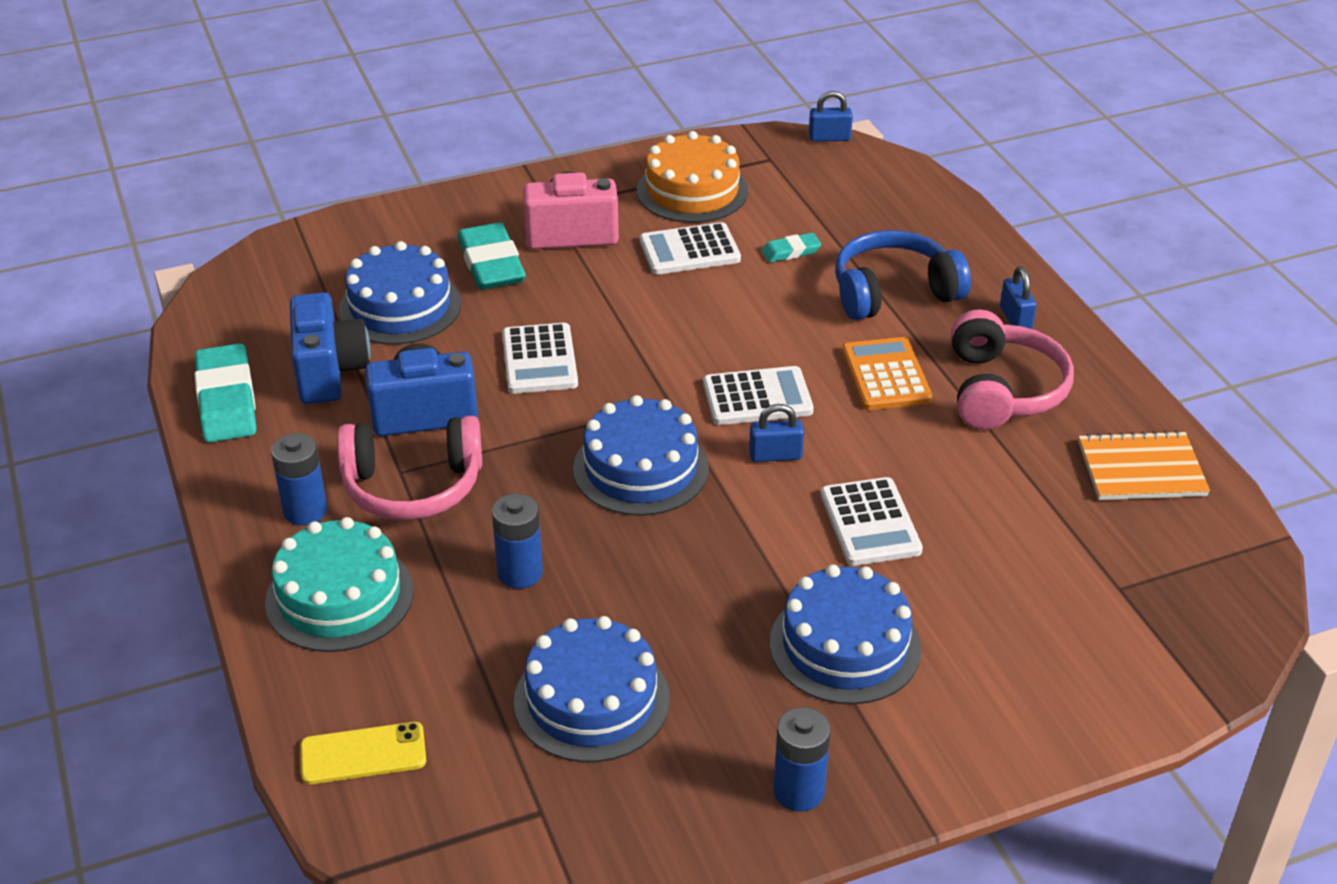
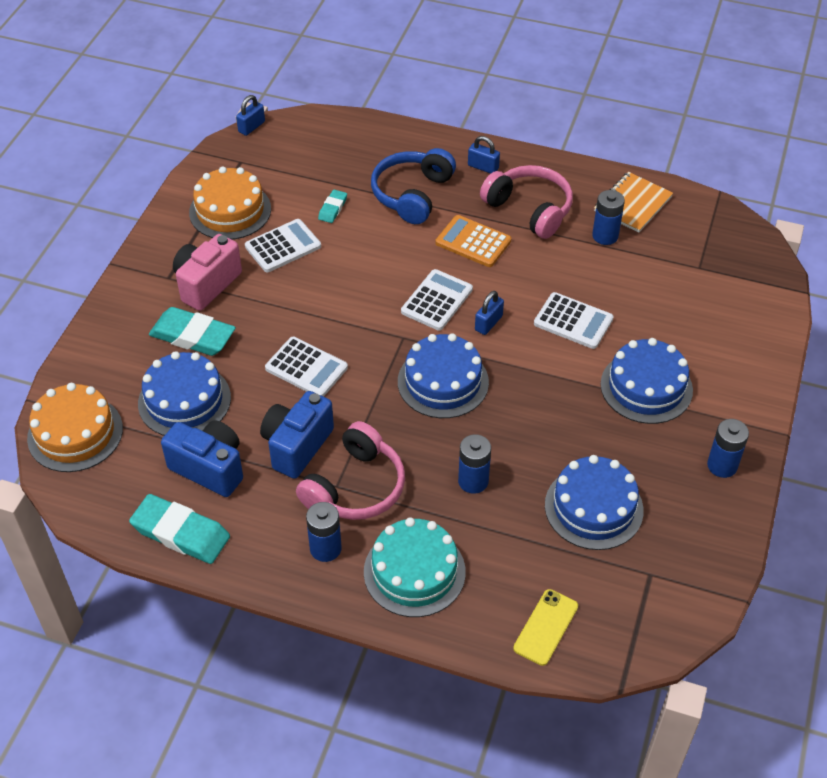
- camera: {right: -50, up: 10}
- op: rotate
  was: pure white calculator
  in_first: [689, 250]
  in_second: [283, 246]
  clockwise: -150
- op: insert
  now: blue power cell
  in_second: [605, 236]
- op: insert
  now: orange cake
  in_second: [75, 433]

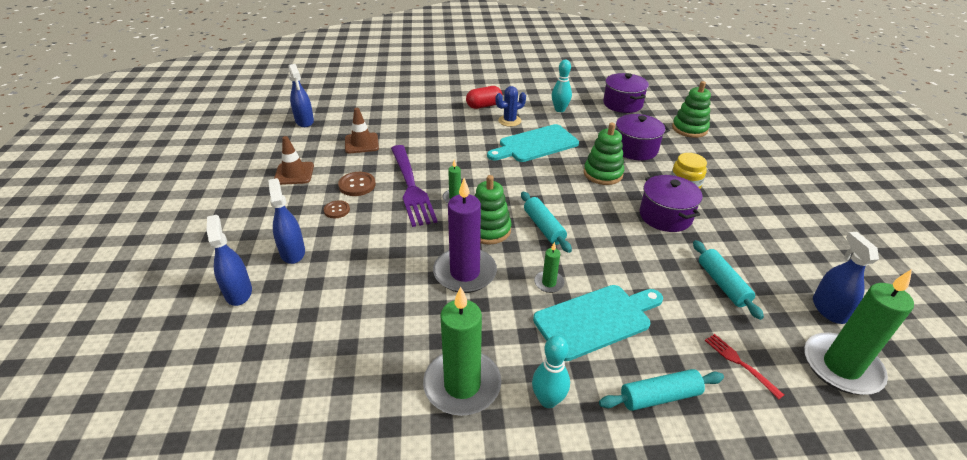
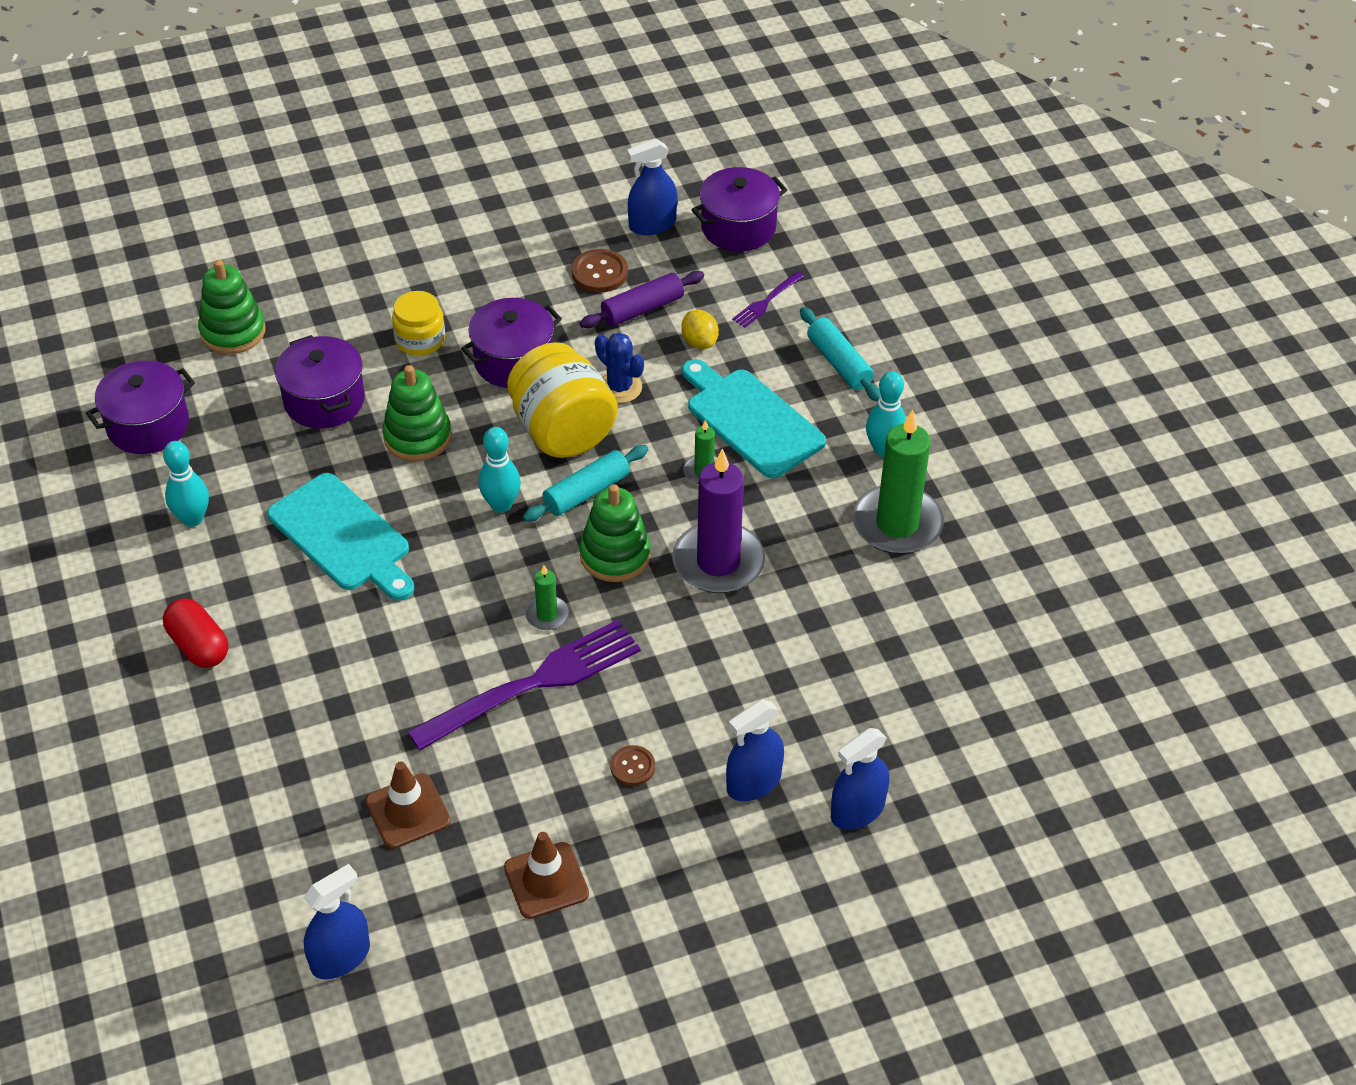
- camera: {right: -105, up: 10}
- op: move
  was: blue cactus
  in_first: [509, 121]
  in_second: [619, 387]
- op: move
  was: dark brown sewing button
  in_first: [357, 185]
  in_second: [599, 273]
- op: recolor
  was: teal dough roller
  now: purple dough roller
  in_first: [722, 284]
  in_second: [642, 309]
- op: replace
  was: leaf-green wax candle
  now: purple stockpot
  in_first: [841, 366]
  in_second: [738, 227]
- op: recolor
  was: scarlet fork
  now: purple fork
  in_first: [740, 363]
  in_second: [767, 301]
- op: insert
  now: bright yellow lemon
  in_second: [699, 342]
- op: insert
  now: bright yellow preserve jar
  in_second: [562, 431]
- op: insert
  now: teal skittle
  in_second: [501, 505]

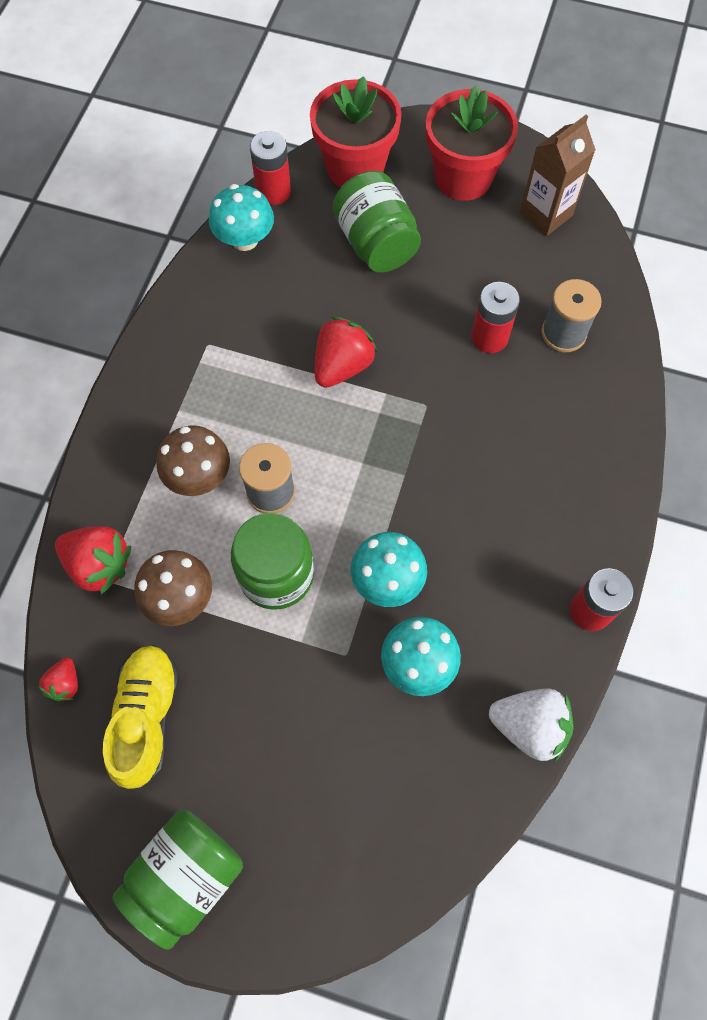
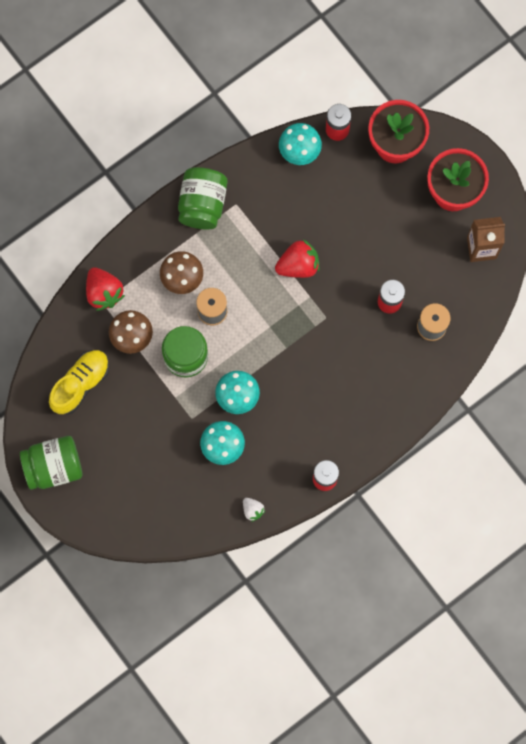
- camera: {right: 35, up: 10}
- op: move
  was: leaf-green preserve jar
  in_first: [376, 243]
  in_second: [202, 204]
- op: delete
  was: scarlet toy strawberry
  in_first: [65, 684]
- op: resize
  was: pure white toy strawberry
  in_first: [529, 726]
  in_second: [252, 510]
  ratio: 0.54

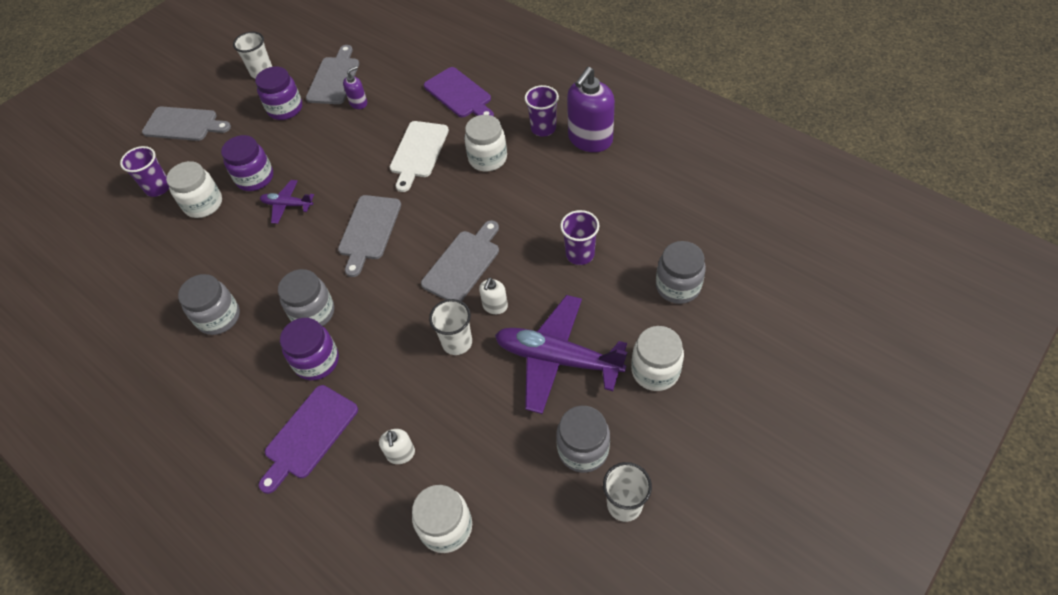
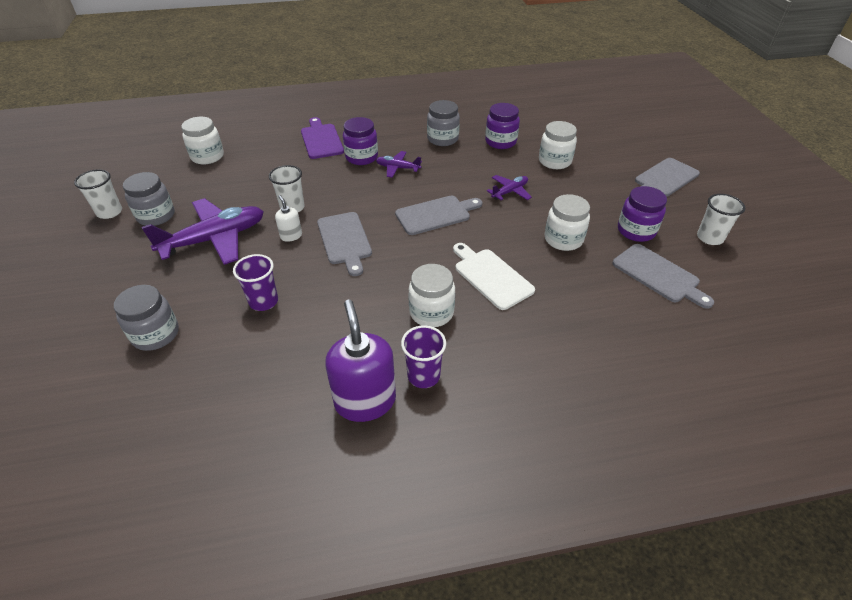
- camera: {right: 125, up: -10}
- op: delete
  was: purple soap pump
  in_first: [358, 103]
- op: delete
  was: purple bread board
  in_first: [459, 94]
- op: move
  was: purple preserve jar
  in_first: [255, 178]
  in_second: [500, 142]
- op: delete
  was: purple tumbler
  in_first: [158, 188]
- op: rotate
  was: ash-grey bread board
  in_first: [369, 230]
  in_second: [436, 215]
  clockwise: 105
- op: replace
  was: ash-grey preserve jar
  now: purple aeroplane
  in_first: [313, 313]
  in_second: [397, 168]
- op: move
  was: pure white preserve jar
  in_first: [655, 371]
  in_second: [563, 239]
- op: delete
  was: pure white soap pump
  in_first: [401, 454]

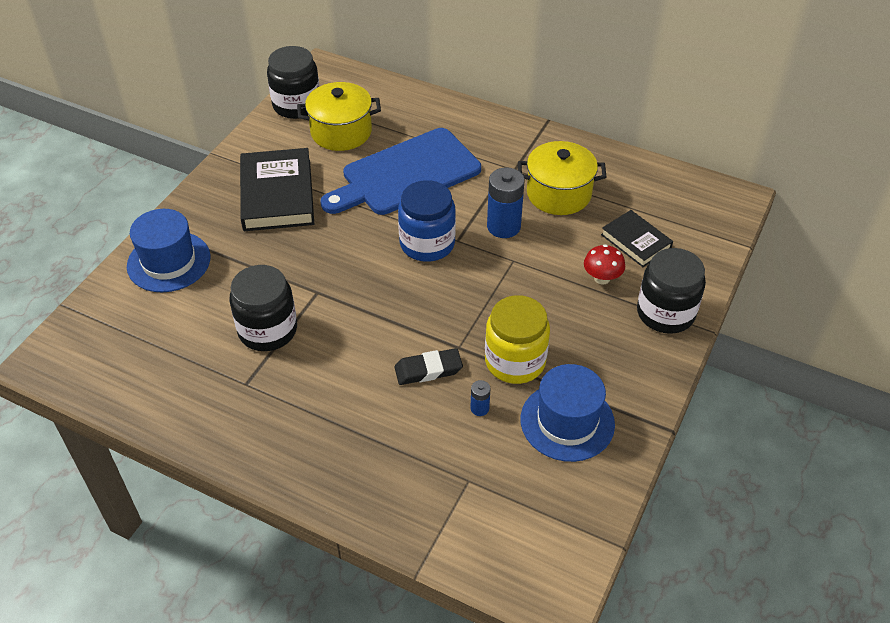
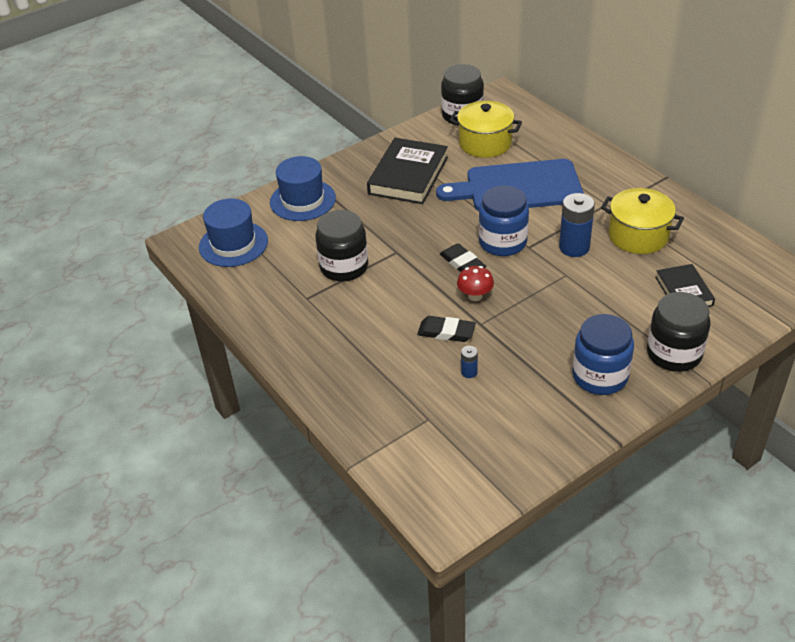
- camera: {right: 30, up: -5}
- op: move
  was: scarlet toadstool
  in_first: [602, 278]
  in_second: [475, 296]
- op: delete
  was: bright yellow preserve jar
  in_first: [515, 361]
- op: move
  was: blue top hat
  in_first: [567, 421]
  in_second: [233, 244]
- op: insert
  now: jet-black gum eraser
  in_second: [462, 263]
- op: insert
  now: blue preserve jar
  in_second: [600, 376]

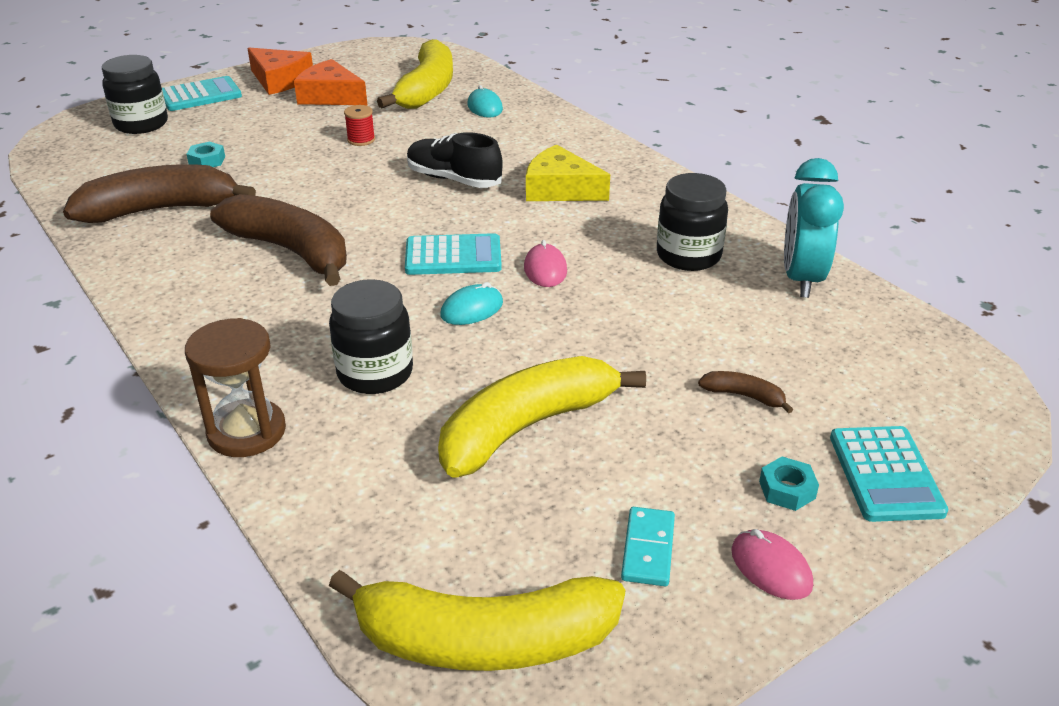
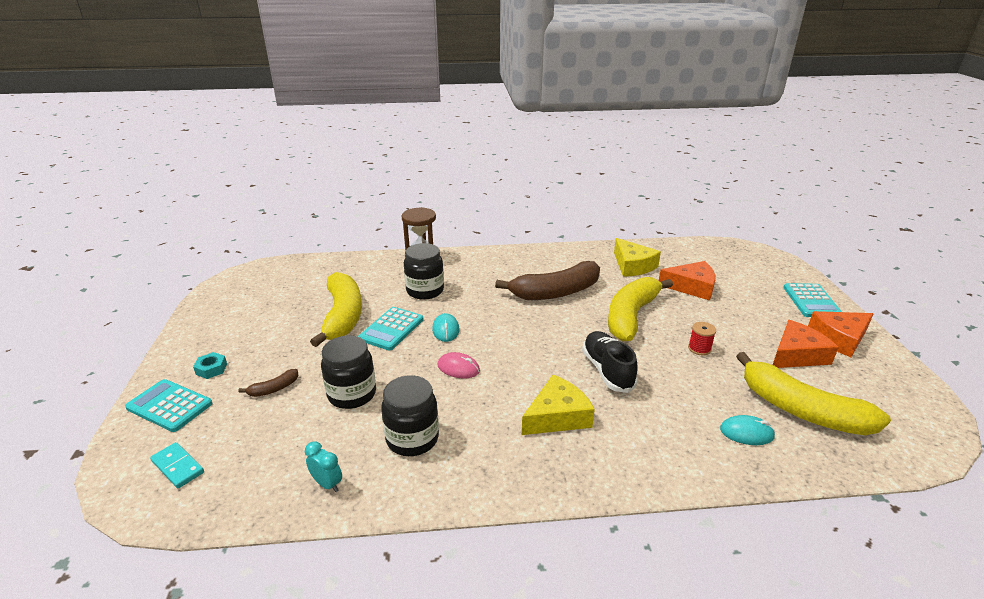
- camera: {right: 120, up: -5}
- op: move
  was: jet-black preserve jar
  in_first: [141, 124]
  in_second: [352, 394]
- op: rotate
  was: jet-black lace-up shoe
  in_first: [454, 179]
  in_second: [607, 370]
  clockwise: -75
- op: replace
  was: teal hexagon nut
  now: orange cheese
  in_first: [207, 161]
  in_second: [691, 287]
- op: resize
  was: teal alarm clock
  in_first: [801, 279]
  in_second: [327, 484]
  ratio: 0.49
- op: replace
  was: dark brown toy banana
  now: bright yellow cheese
  in_first: [160, 210]
  in_second: [632, 266]
- op: move
  was: teal calculator
  in_first: [453, 256]
  in_second: [391, 329]
- op: move
  was: teal domino piece
  in_first: [648, 549]
  in_second: [177, 467]
- op: delete
  was: rose-pink PC mouse
  in_first: [771, 568]
- op: move
  was: bright yellow toy banana
  in_first: [484, 641]
  in_second: [631, 316]

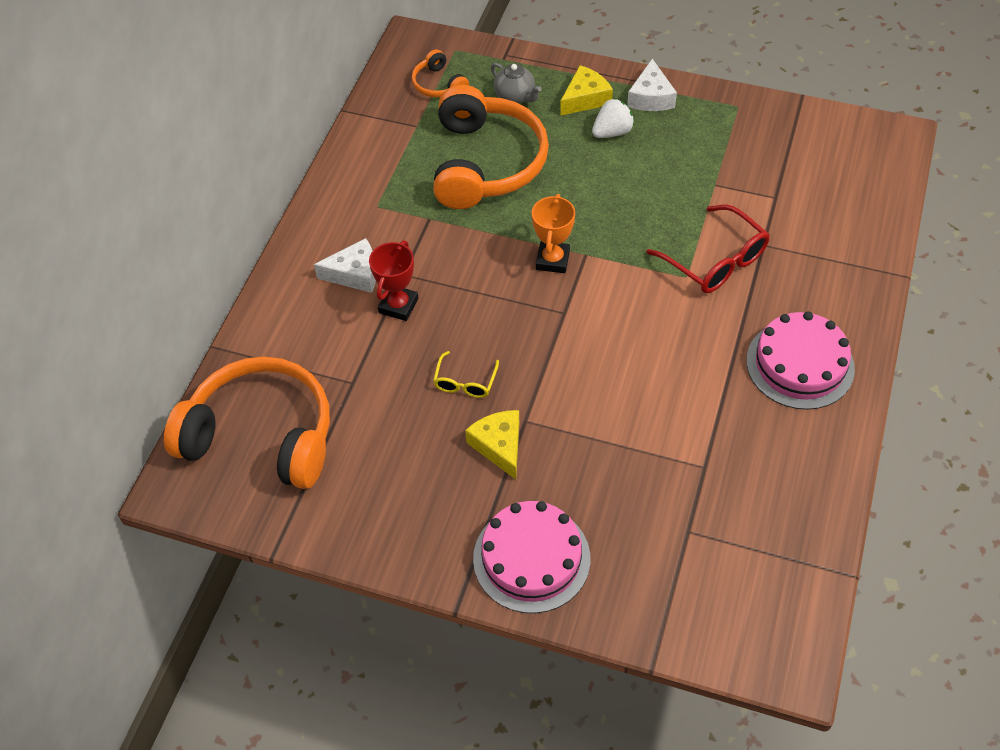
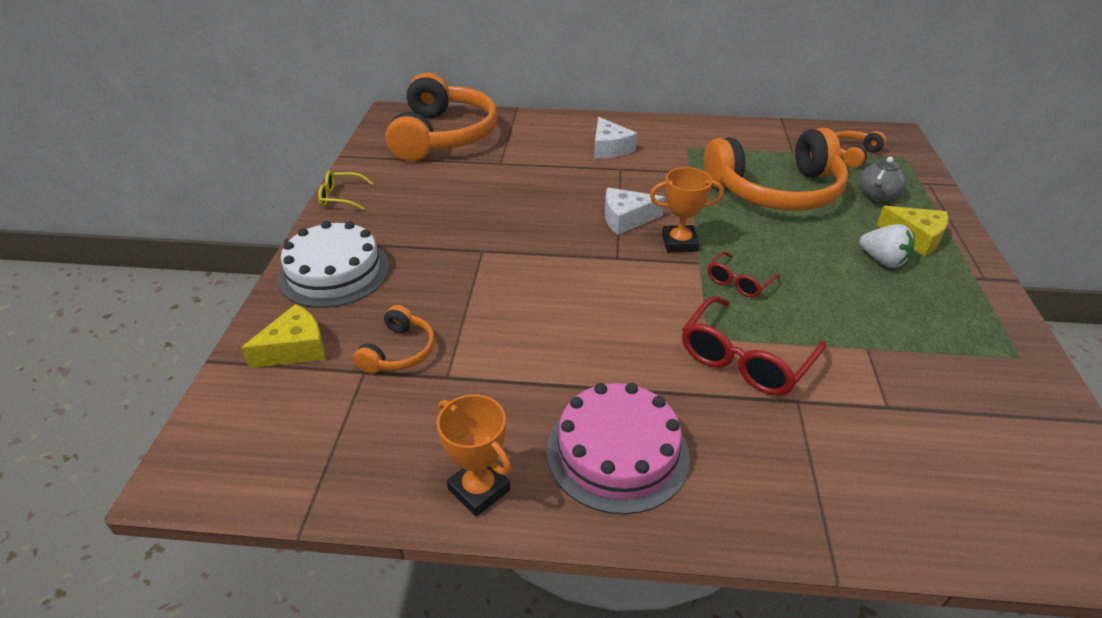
- camera: {right: 75, up: -15}
- op: move
  was: pure white cheese
  in_first: [650, 97]
  in_second: [626, 218]
- op: delete
  was: scarlet prize cup
  in_first: [398, 305]
- op: move
  was: bright yellow spectacles
  in_first: [465, 382]
  in_second: [341, 197]
- op: move
  was: bright yellow cheese
  in_first: [499, 446]
  in_second: [295, 348]
- op: recolor
  was: rose-pink cake
  now: pure white cake
  in_first: [531, 558]
  in_second: [334, 272]
- op: insert
  now: scarlet spectacles
  in_second: [738, 282]
- op: insert
  now: orange headset
  in_second: [399, 351]
- op: insert
  now: orange prize cup
  in_second: [479, 489]

